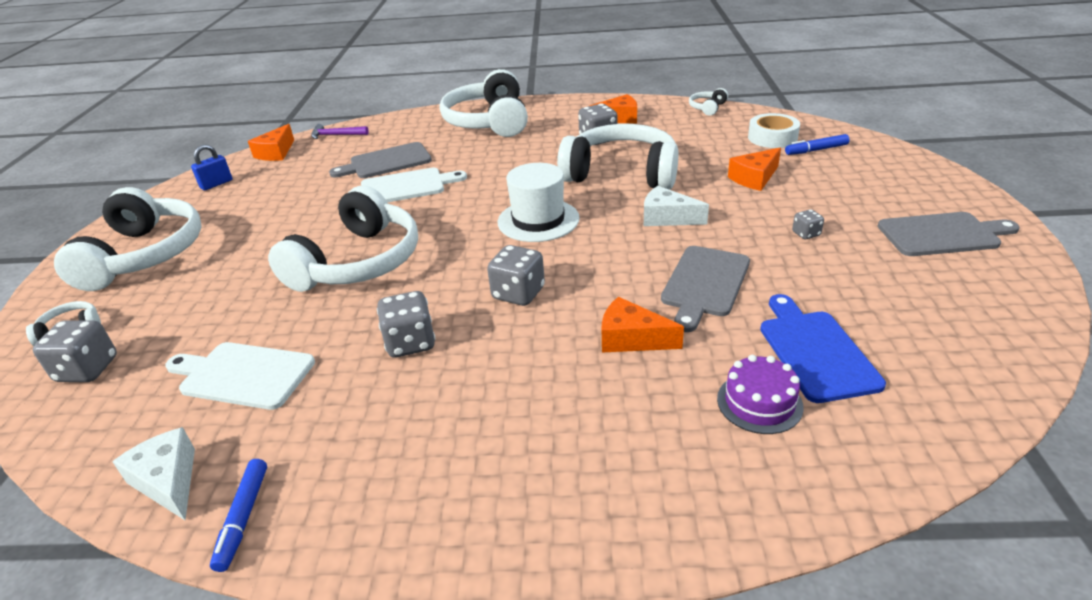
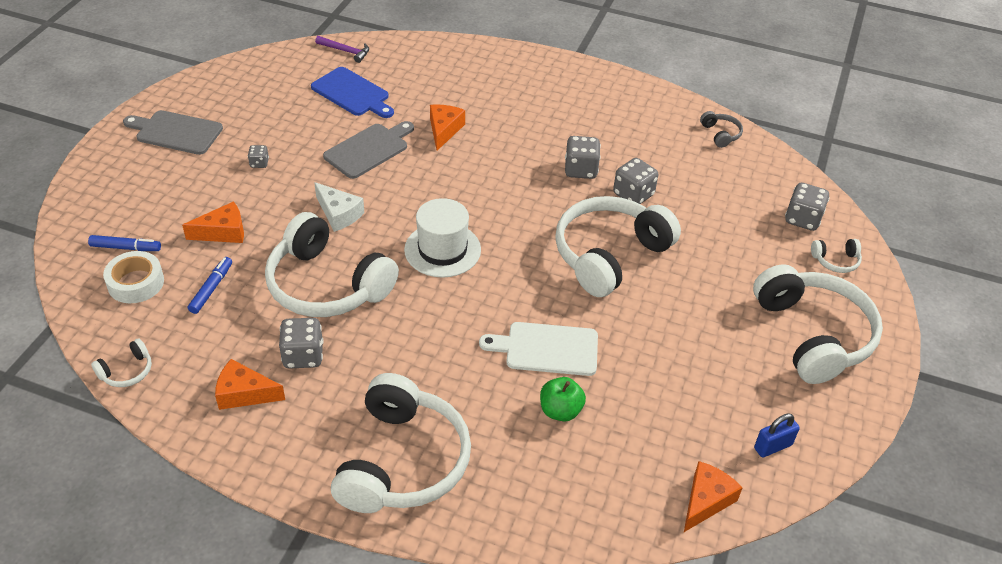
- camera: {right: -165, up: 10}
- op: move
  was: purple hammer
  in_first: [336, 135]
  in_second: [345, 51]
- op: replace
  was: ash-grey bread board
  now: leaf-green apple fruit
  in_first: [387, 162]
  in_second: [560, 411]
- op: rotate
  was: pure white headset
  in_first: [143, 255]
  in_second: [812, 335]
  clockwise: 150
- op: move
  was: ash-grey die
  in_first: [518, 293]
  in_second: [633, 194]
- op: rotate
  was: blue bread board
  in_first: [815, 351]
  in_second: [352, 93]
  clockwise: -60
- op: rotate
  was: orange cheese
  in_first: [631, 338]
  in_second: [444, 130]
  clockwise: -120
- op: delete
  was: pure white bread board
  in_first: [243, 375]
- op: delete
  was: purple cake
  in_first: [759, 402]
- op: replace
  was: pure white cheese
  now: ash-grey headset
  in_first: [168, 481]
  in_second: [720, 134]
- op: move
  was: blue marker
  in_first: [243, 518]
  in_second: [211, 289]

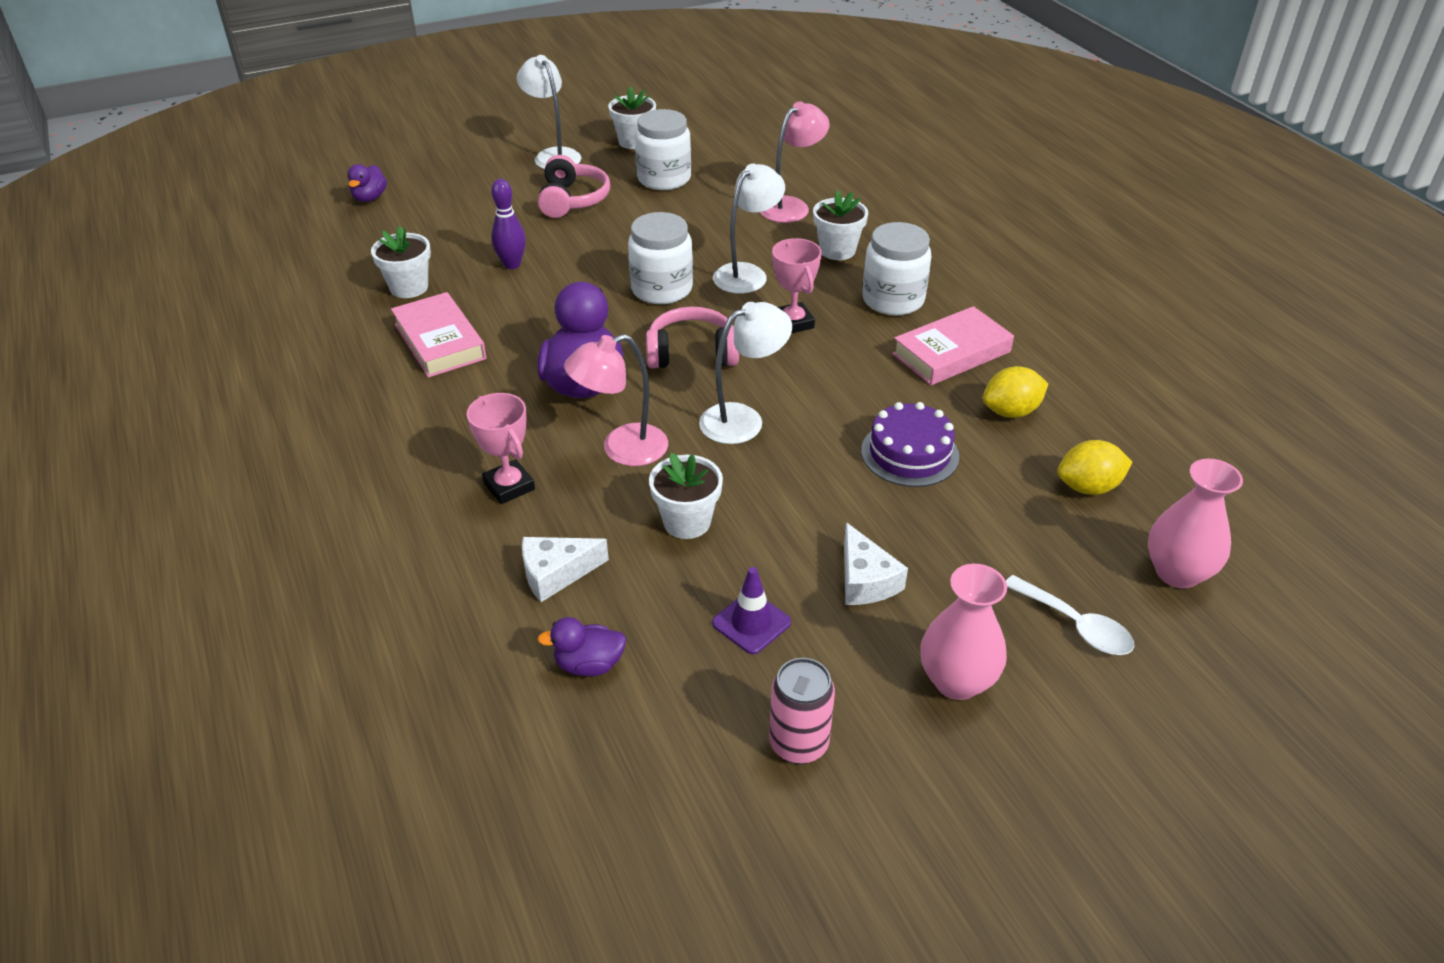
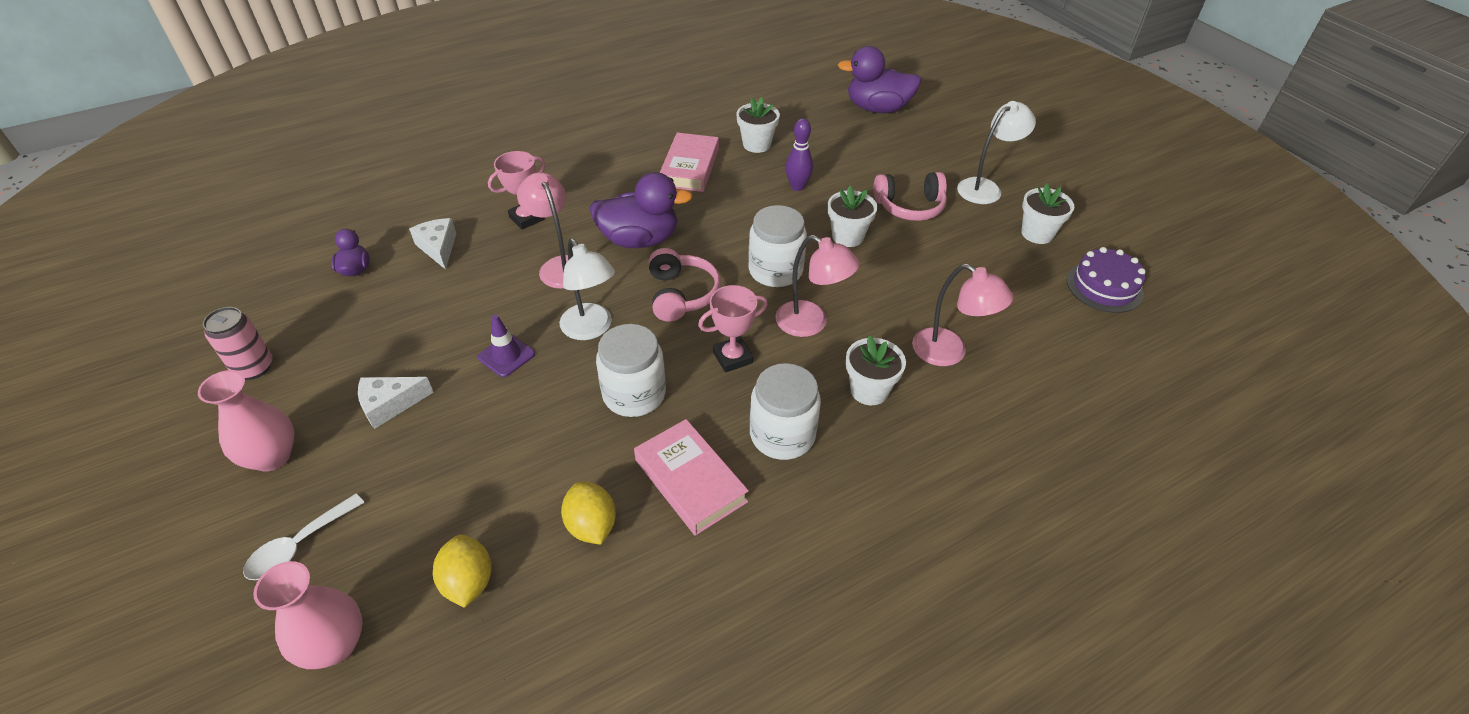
- camera: {right: 85, up: 5}
- op: move
  was: pure white preserve jar
  in_first: [664, 178]
  in_second: [634, 394]
- op: recolor
  was: pure white lamp
  now: rose-pink lamp
  in_first: [747, 273]
  in_second: [811, 324]
- op: resize
  was: purple duck
  in_first: [370, 198]
  in_second: [877, 108]
  ratio: 1.94
- op: rotate
  was: rose-pink hardcover
  in_first: [439, 341]
  in_second: [690, 167]
  clockwise: -45
- op: move
  was: purple cake
  in_first: [909, 453]
  in_second: [1104, 287]
- op: move
  was: pure white potted plant
  in_first: [687, 522]
  in_second: [847, 236]
- op: move
  was: purple safety cone
  in_first: [751, 623]
  in_second: [506, 356]

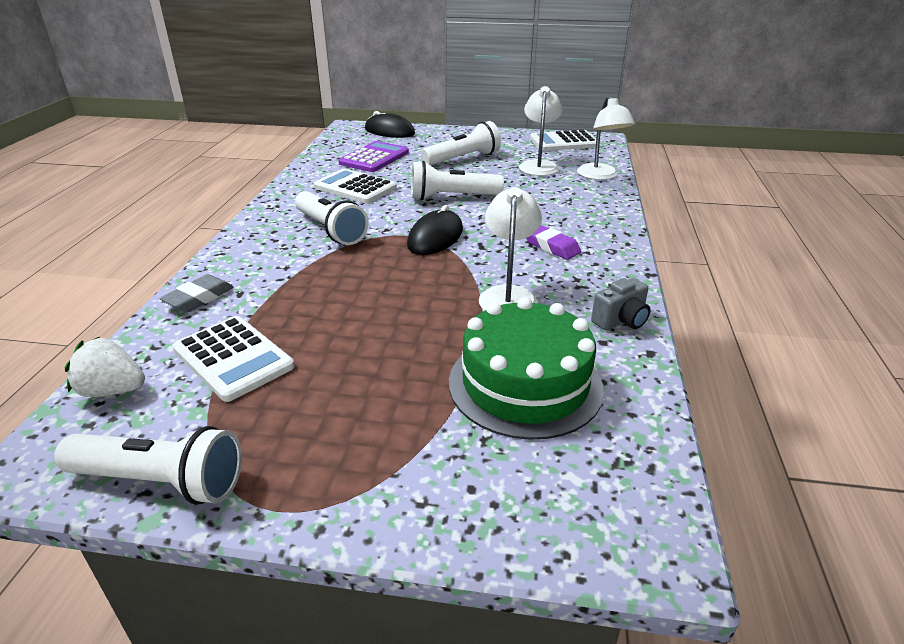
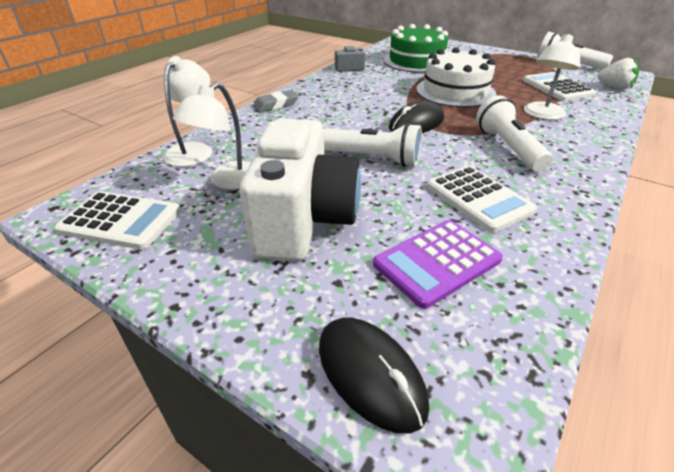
- camera: {right: -155, up: 5}
- op: replace
  was: pure white pocket torch
  now: pure white compact camera
  in_first: [463, 159]
  in_second: [304, 220]
- op: move
  was: pure white lamp
  in_first: [508, 295]
  in_second: [542, 115]
- op: delete
  was: purple gum eraser
  in_first: [551, 246]
- op: move
  was: ash-grey gum eraser
  in_first: [199, 298]
  in_second: [276, 105]
- op: insert
  now: pure white cake
  in_second: [455, 91]

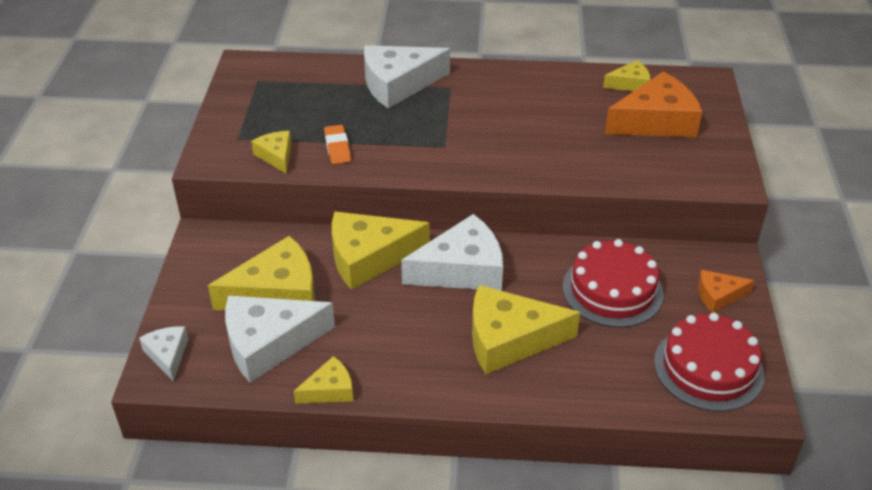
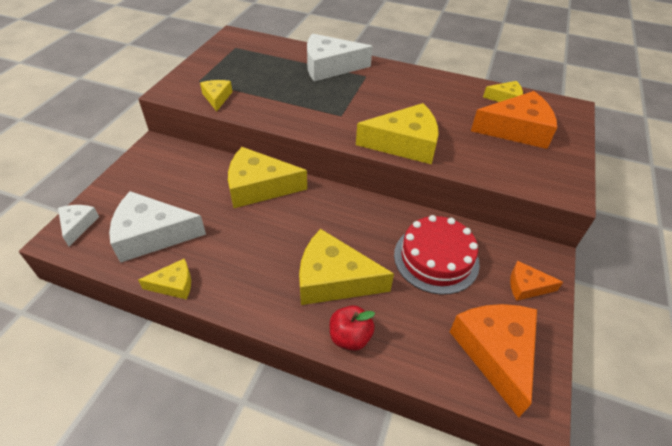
- camera: {right: 15, up: 5}
- op: delete
  was: orange gum eraser
  in_first: [337, 147]
- op: delete
  was: pure white cheese
  in_first: [462, 269]
- op: move
  was: bright yellow cheese
  in_first: [277, 293]
  in_second: [404, 144]
- op: replace
  was: scarlet cake
  now: orange cheese
  in_first: [708, 368]
  in_second: [496, 352]
- op: insert
  now: scarlet apple fruit
  in_second: [350, 337]

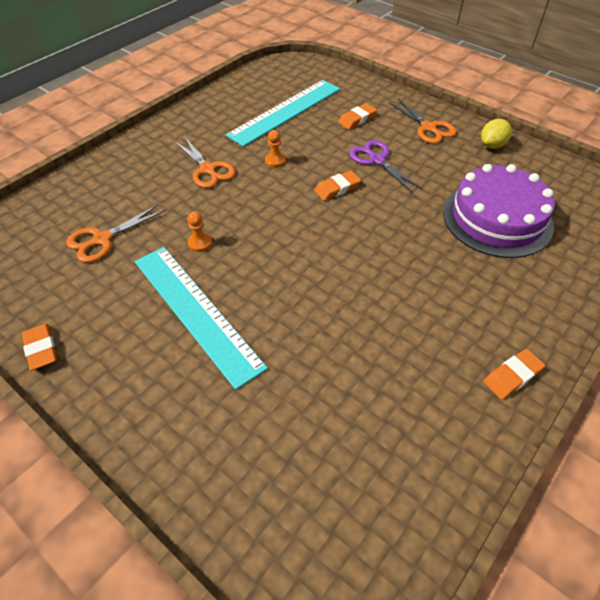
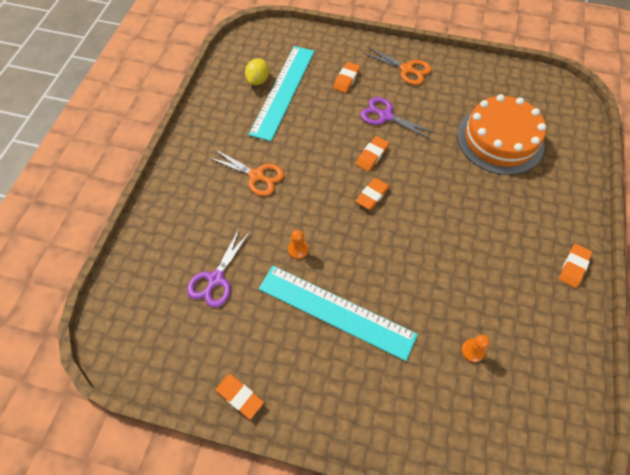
- camera: {right: -25, up: 10}
- op: move
  was: bright yellow lemon
  in_first: [492, 145]
  in_second: [258, 80]
- op: move
  was: orange pawn
  in_first: [275, 161]
  in_second: [472, 351]
- op: recolor
  was: purple cake
  now: orange cake
  in_first: [497, 218]
  in_second: [500, 139]
- op: recolor
  was: orange shears
  now: purple shears
  in_first: [102, 239]
  in_second: [216, 279]
- op: insert
  now: orange gum eraser
  in_second: [372, 195]

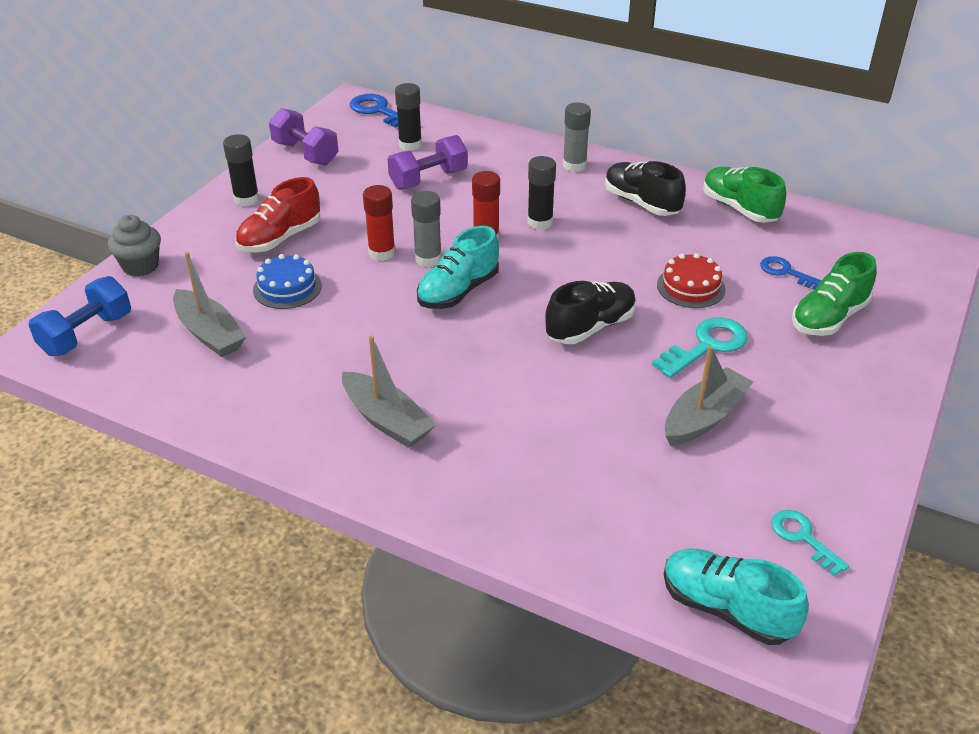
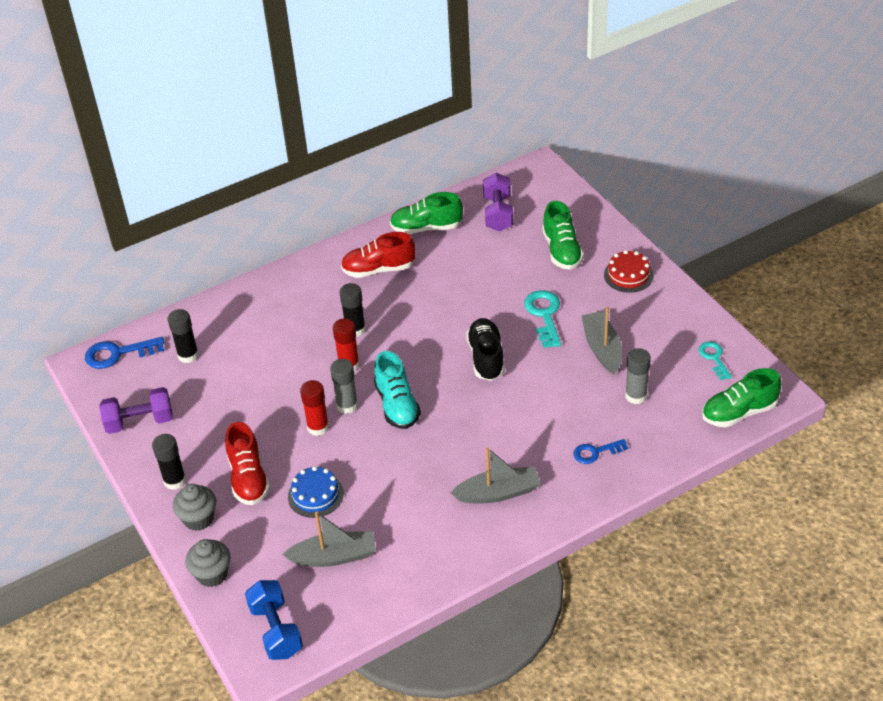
- camera: {right: -55, up: 5}
- op: move
  was: ash-grey glue
  in_first: [574, 165]
  in_second: [636, 396]
- op: move
  was: purple dumbbell
  in_first: [428, 179]
  in_second: [498, 213]
- op: recolor
  was: jet-black lace-up shoe
  now: scarlet lace-up shoe
  in_first: [641, 203]
  in_second: [378, 269]
- op: move
  was: scarlet cake
  in_first: [691, 287]
  in_second: [628, 275]
- op: move
  was: blue latchkey
  in_first: [786, 272]
  in_second: [596, 452]
- op: rotate
  was: teal latchkey
  in_first: [803, 538]
  in_second: [714, 358]
  clockwise: 75
- op: recolor
  was: teal lace-up shoe
  now: leaf-green lace-up shoe
  in_first: [726, 609]
  in_second: [739, 412]
- op: insert
  now: ash-grey fairy cake
  in_second: [198, 519]

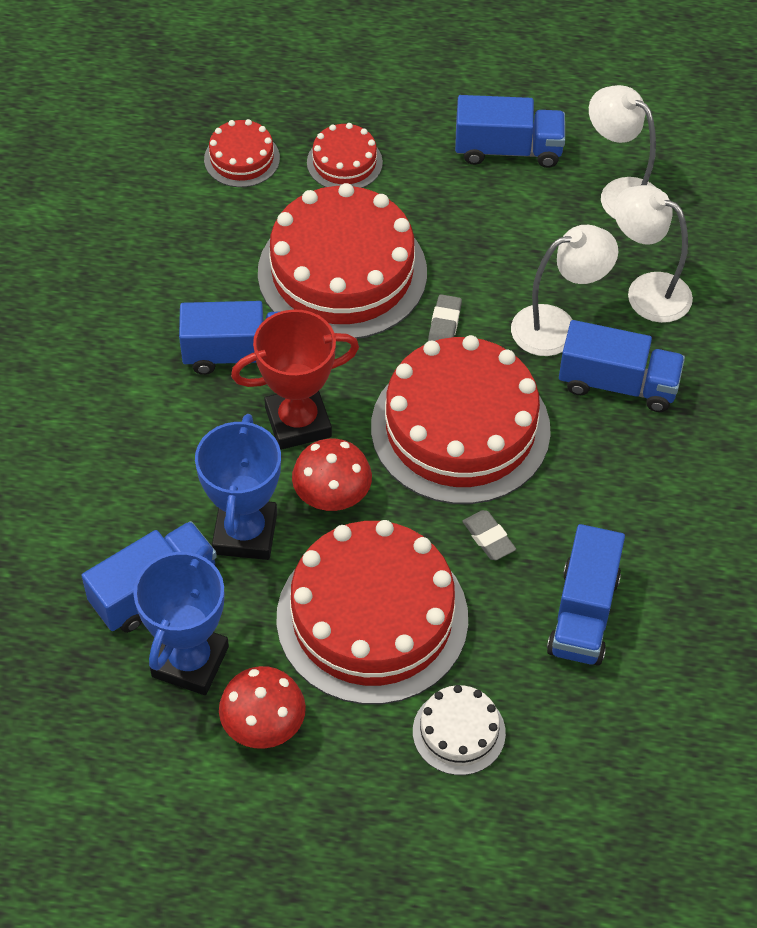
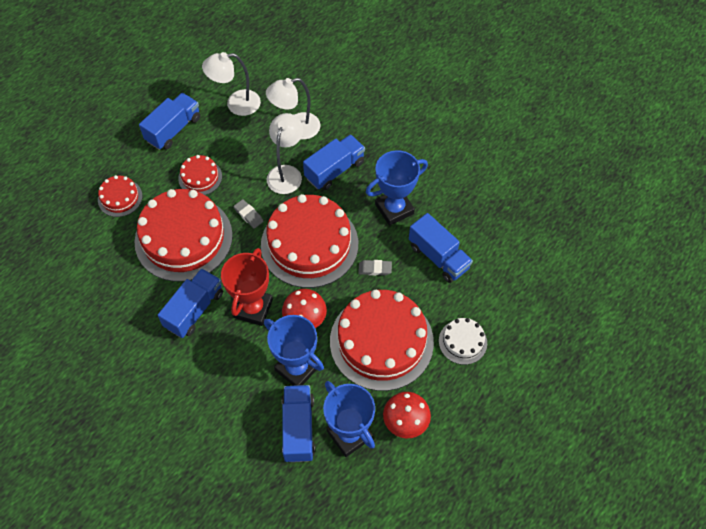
- camera: {right: -55, up: 5}
- op: move
  was: scarlet cake
  in_first: [242, 158]
  in_second: [200, 177]
- op: insert
  now: blue prize cup
  in_second: [394, 209]

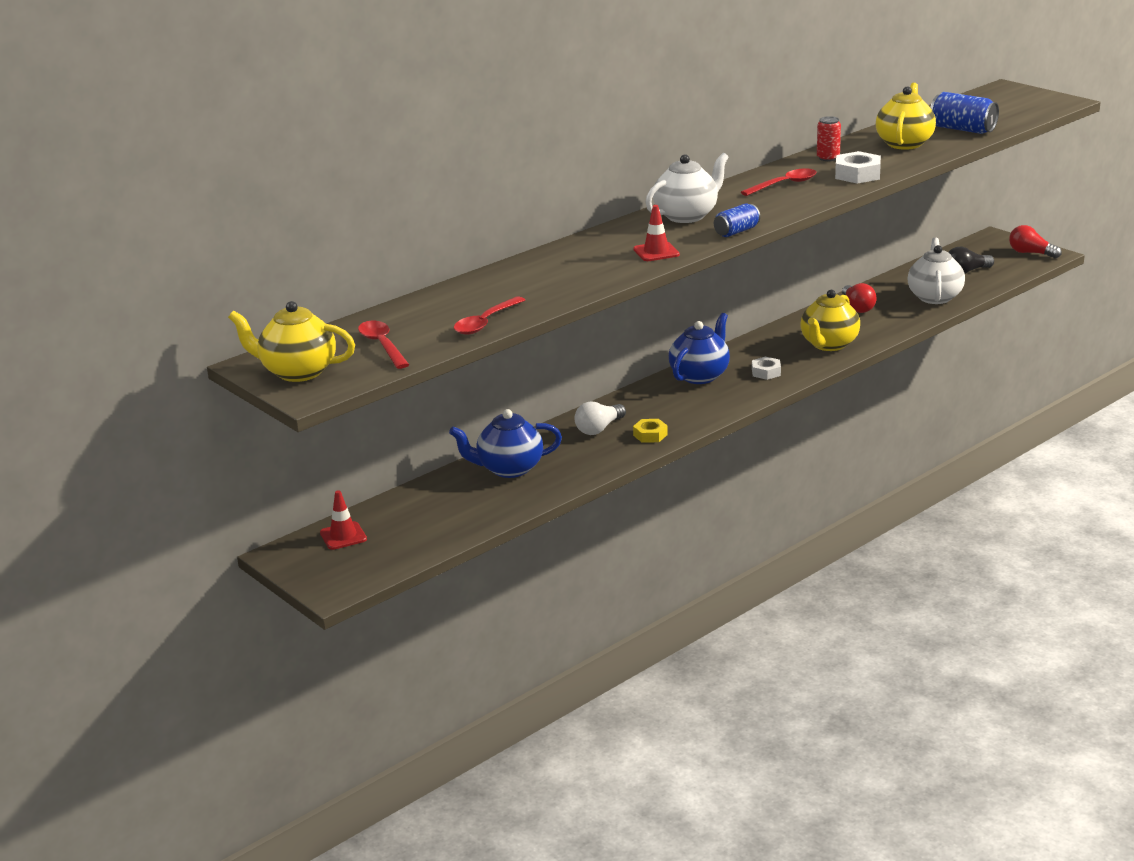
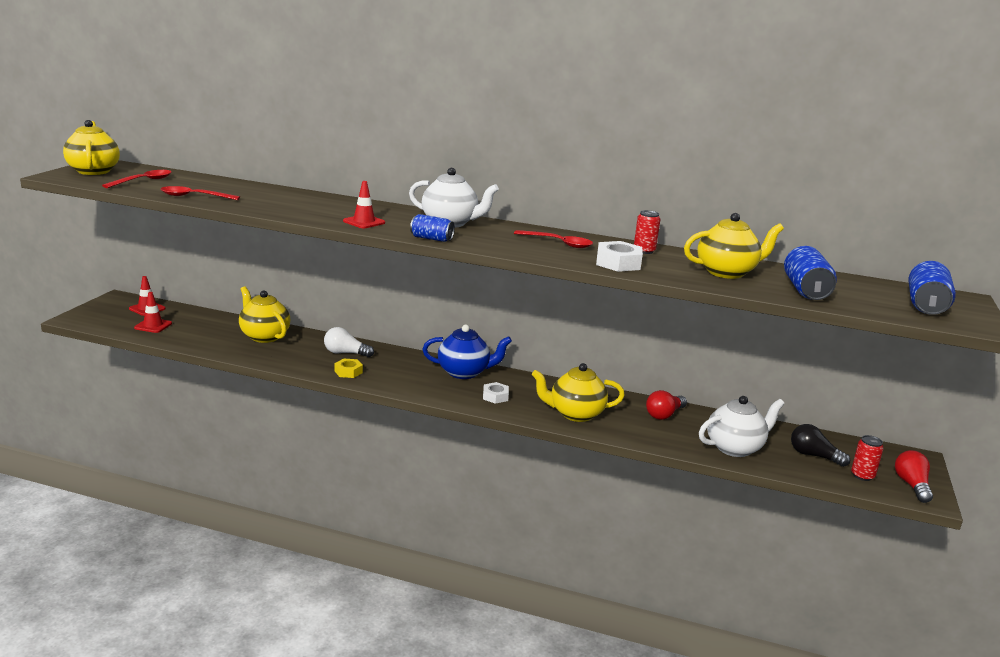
- camera: {right: 55, up: -5}
- op: recolor
  was: blue teapot
  now: bright yellow teapot
  in_first: [509, 469]
  in_second: [264, 336]
- op: insert
  now: blue soda can
  in_second: [926, 305]
- op: insert
  now: scarlet safety cone
  in_second: [153, 326]
- op: insert
  now: scarlet soda can
  in_second: [862, 475]

